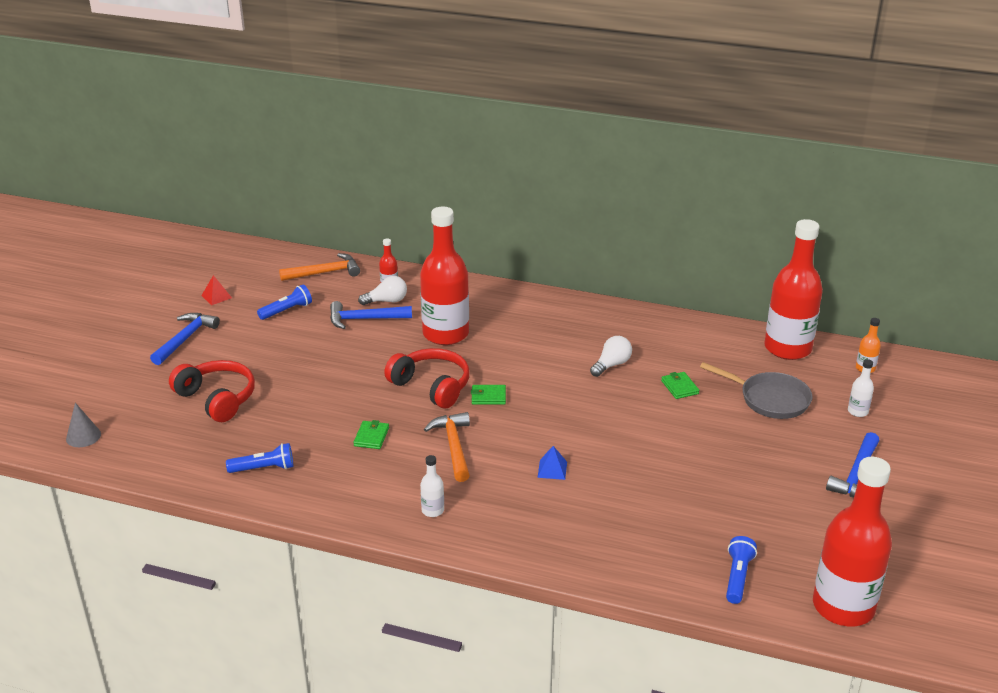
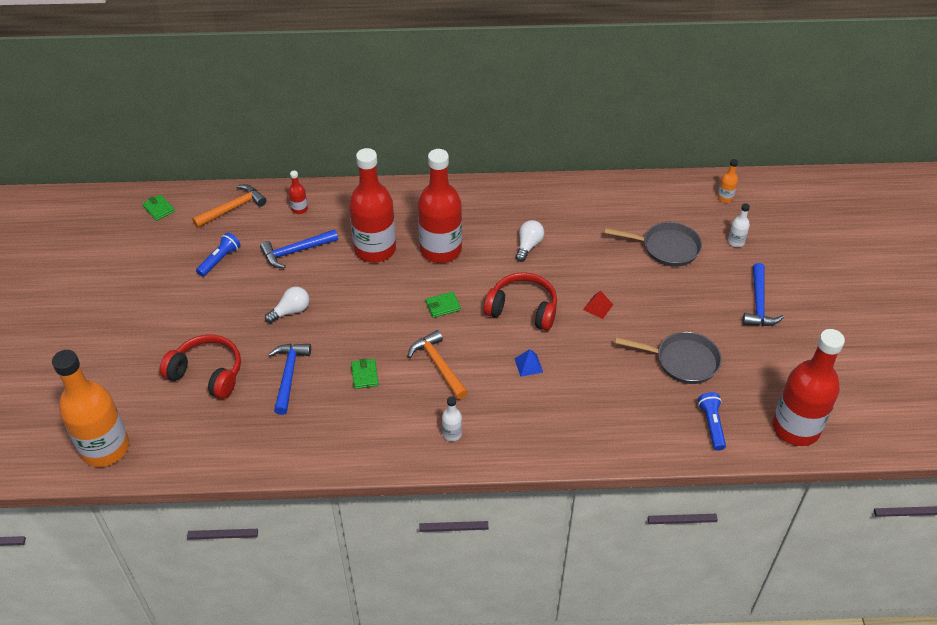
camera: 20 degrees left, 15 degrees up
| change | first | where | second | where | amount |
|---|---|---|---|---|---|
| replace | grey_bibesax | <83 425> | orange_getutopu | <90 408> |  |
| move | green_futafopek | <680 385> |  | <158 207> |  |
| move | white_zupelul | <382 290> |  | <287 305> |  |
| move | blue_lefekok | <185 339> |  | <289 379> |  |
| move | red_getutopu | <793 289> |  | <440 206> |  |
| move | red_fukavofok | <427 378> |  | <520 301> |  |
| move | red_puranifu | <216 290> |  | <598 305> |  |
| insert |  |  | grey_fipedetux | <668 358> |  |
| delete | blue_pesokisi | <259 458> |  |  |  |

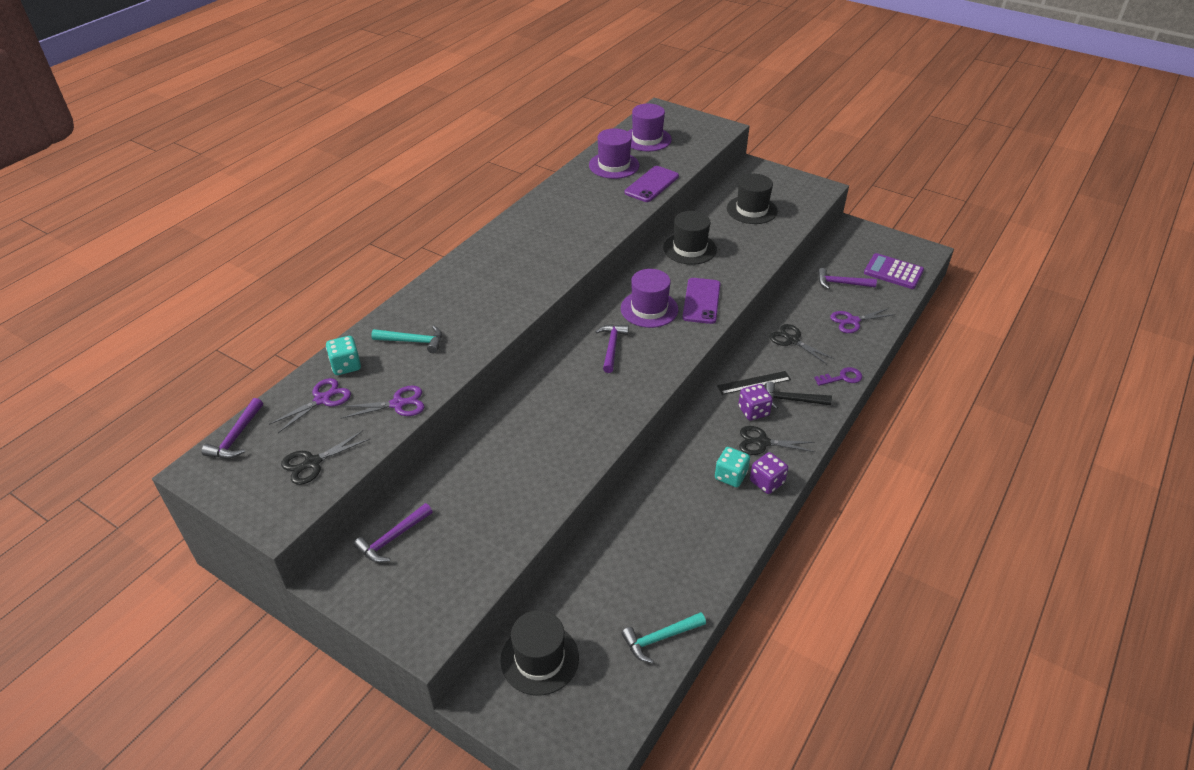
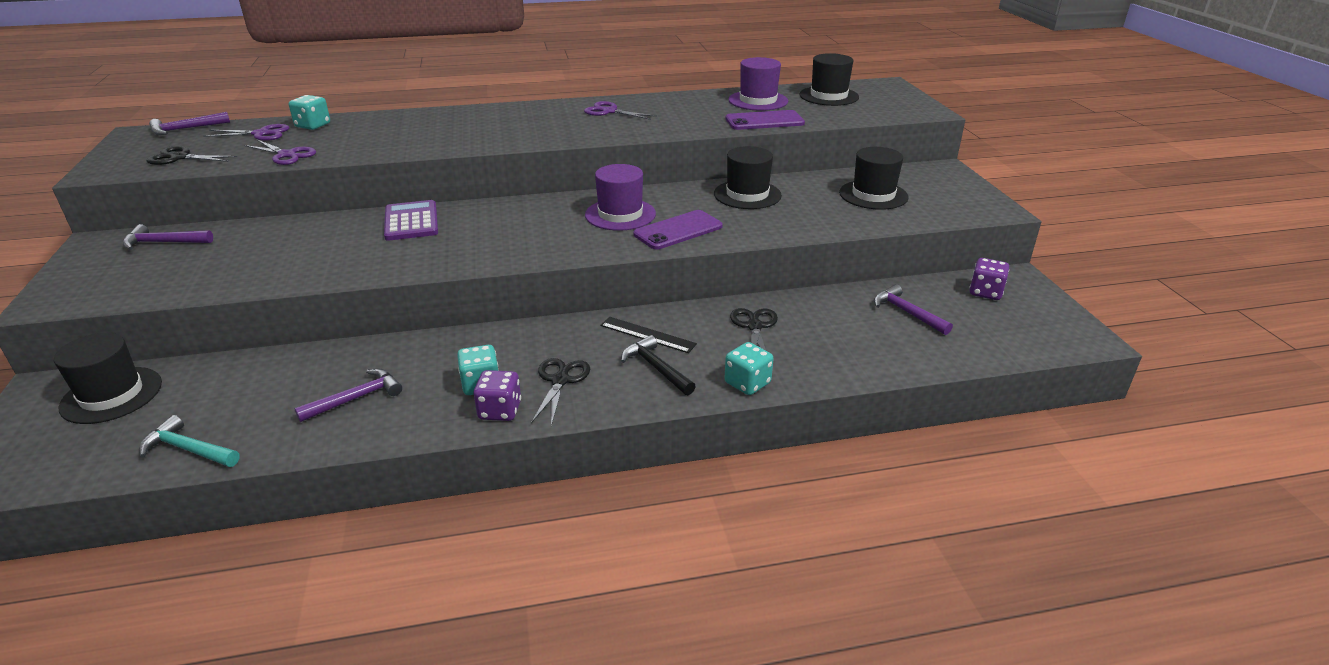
camera: 45 degrees right, 10 degrees down
| change | first | where | second | where | amount |
|---|---|---|---|---|---|
| move | purple_lefekok | <612 348> |  | <348 395> |  |
| move | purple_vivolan | <894 271> |  | <411 220> |  |
| rotate | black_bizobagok | <777 440> |  | <560 392> | 45 degrees clockwise |
| move | purple_bizobagok | <863 320> |  | <620 110> |  |
| replace | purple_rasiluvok | <838 376> | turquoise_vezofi | <749 368> |  |
| recolor | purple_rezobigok | <650 127> | black_rezobigok | <829 79> |  |
| move | purple_vezofi | <755 402> |  | <989 279> |  |
| delete | turquoise_lefekok | <406 339> |  |  |  |

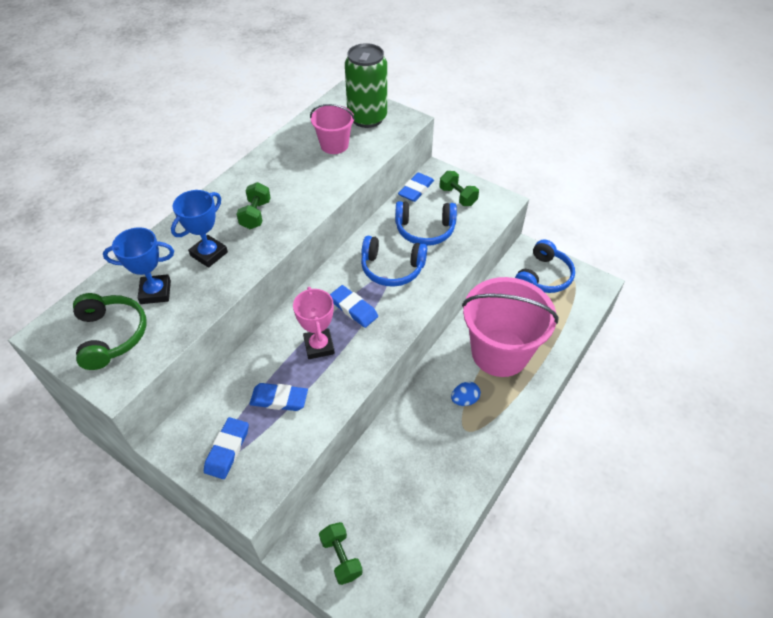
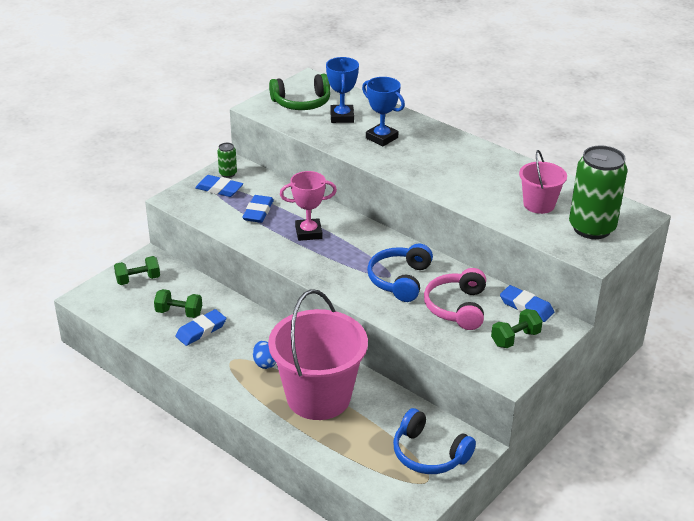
camera: 95 degrees right, 15 degrees down
| change | first | where | second | where | amount |
|---|---|---|---|---|---|
| move | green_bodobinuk | <253 205> |  | <178 303> |  |
| move | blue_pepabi | <354 306> |  | <200 327> |  |
| insert |  |  | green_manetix | <227 160> |  |
| recolor | blue_fukavofok | <426 223> | pink_fukavofok | <455 299> |  |

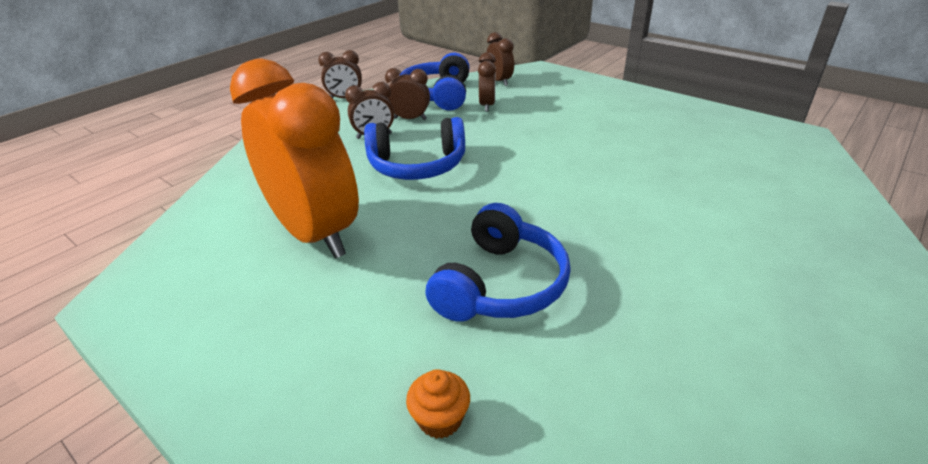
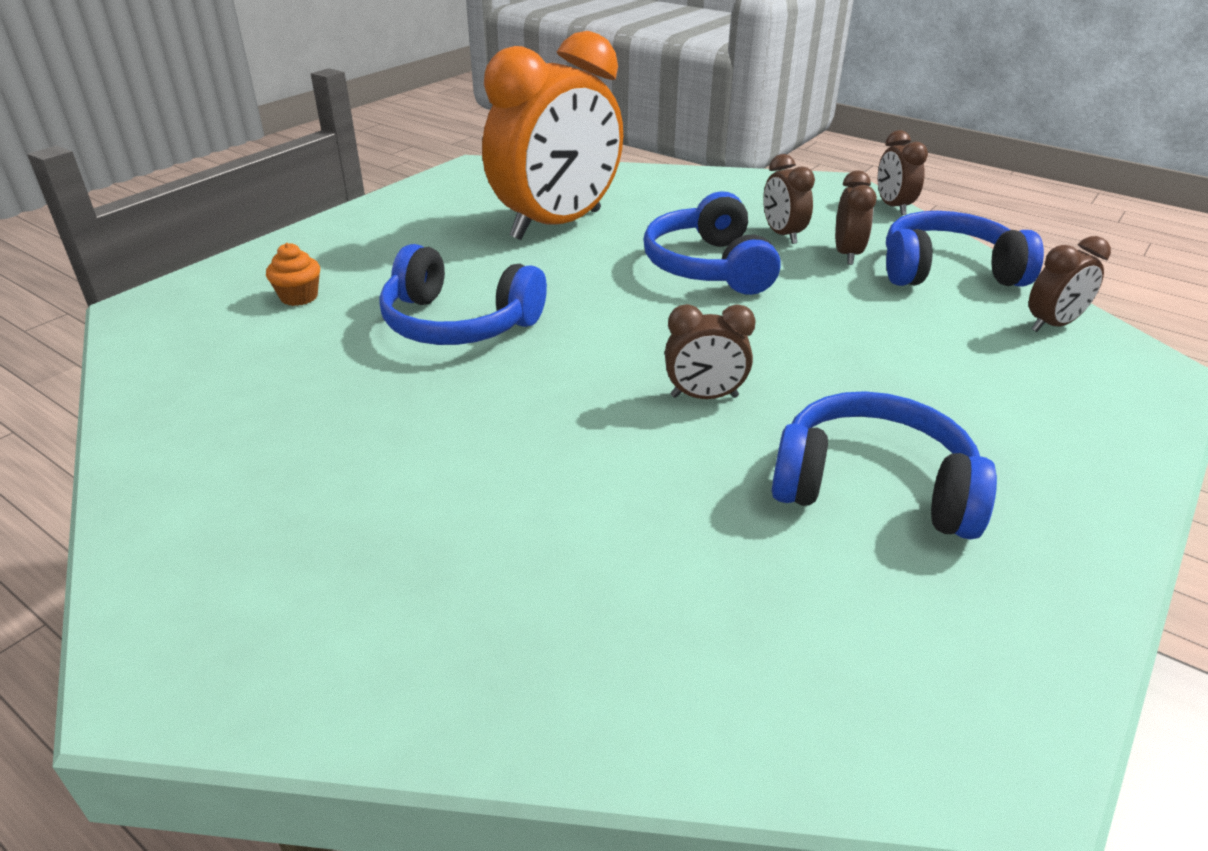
camera: 85 degrees right, 0 degrees up
| change | first | where | second | where | amount |
|---|---|---|---|---|---|
| move | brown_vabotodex | <487 82> |  | <710 351> |  |
| insert |  |  | blue_fukavofok | <884 465> |  |

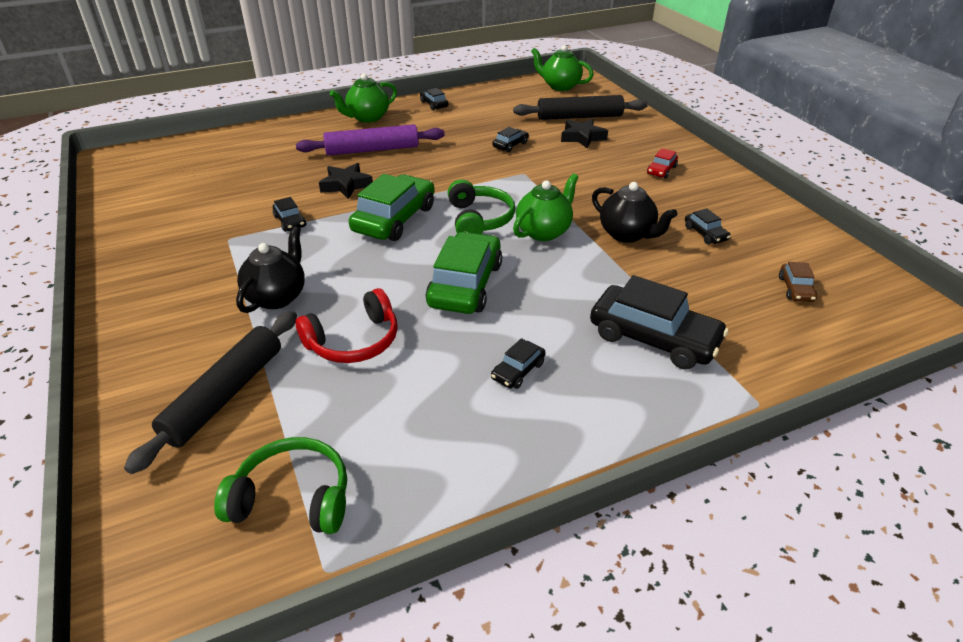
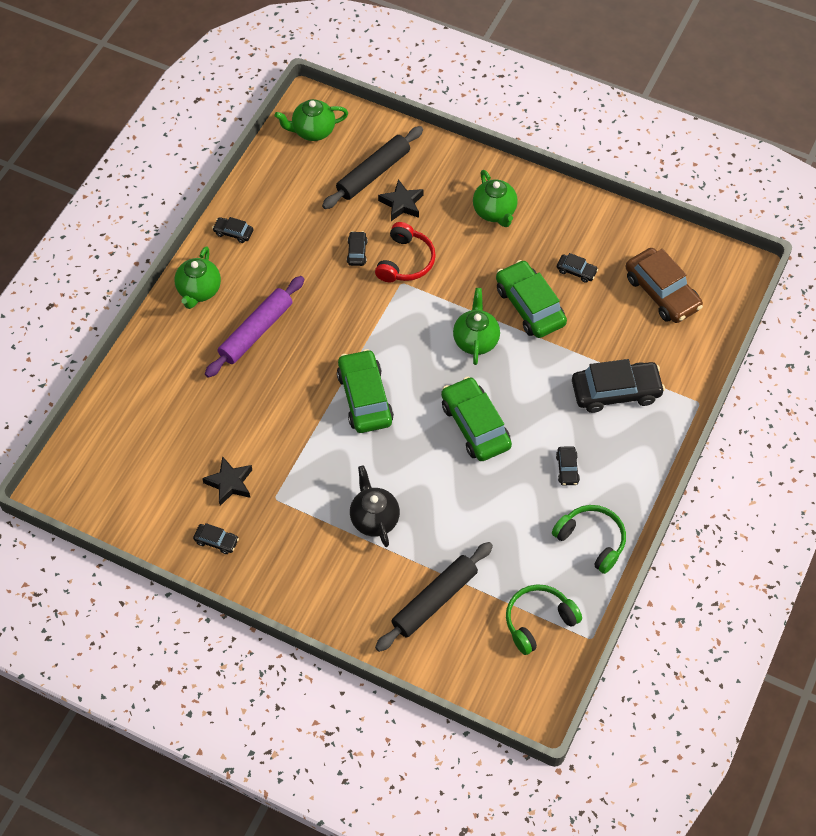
camera: 40 degrees left, 20 degrees up
| change | first | where | second | where | amount |
|---|---|---|---|---|---|
| move | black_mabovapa | <289 214> |  | <216 538> |  |
| move | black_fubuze | <346 181> |  | <227 481> |  |
| move | red_fukavofok | <347 325> |  | <405 252> |  |
| rotate | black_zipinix | <210 392> |  | <434 597> | 60 degrees clockwise |
| replace | red_mabovapa | <662 163> | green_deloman | <495 198> |  |
| replace | black_deloman | <634 212> | green_mabovapa | <531 299> |  |
| move | green_fukavofok | <481 206> |  | <589 539> |  |
| resize | brown_mabovapa | <798 282> |  | <664 285> | x2.13 |

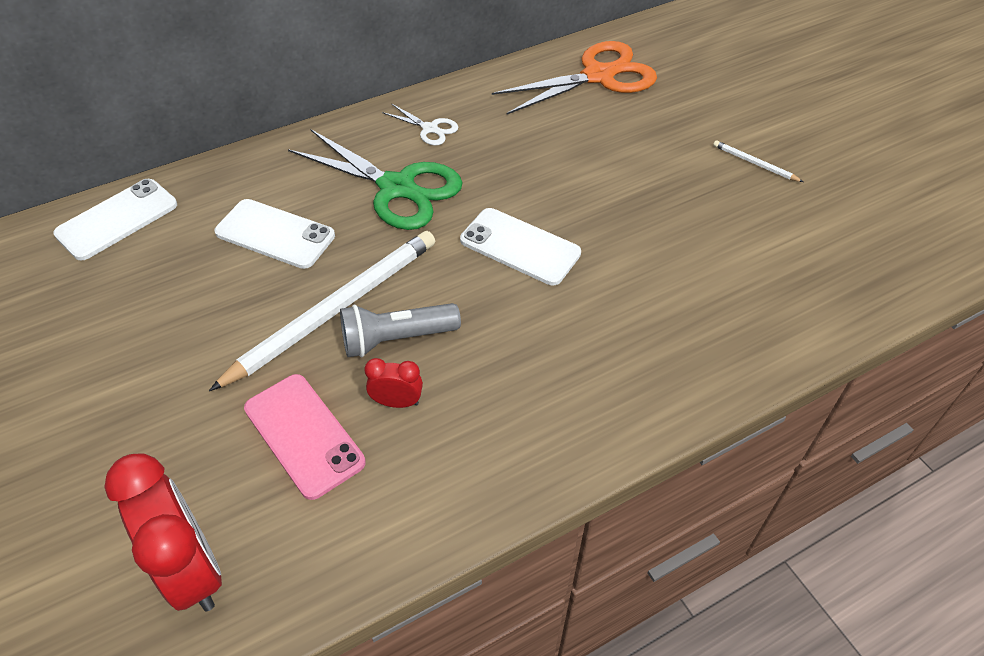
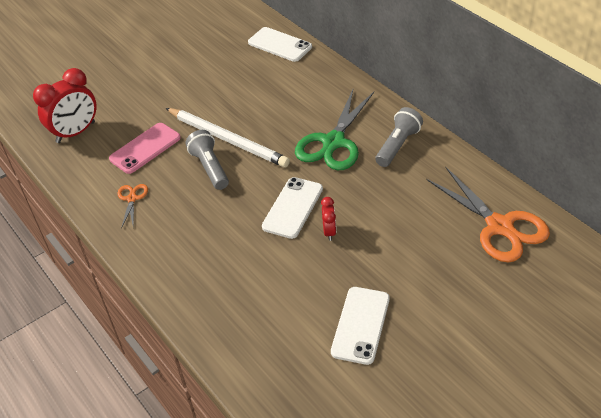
camera: 85 degrees right, 5 degrees down
| change | first | where | second | where | amount |
|---|---|---|---|---|---|
| insert |  |  | orange_bizobagok | <133 206> |  |
| move | red_vabotodex | <393 383> |  | <328 219> |  |
| move | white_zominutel | <274 234> |  | <360 326> |  |
| replace | white_bizobagok | <420 124> | grey_pesokisi | <399 137> |  |
| delete | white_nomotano | <758 161> |  |  |  |

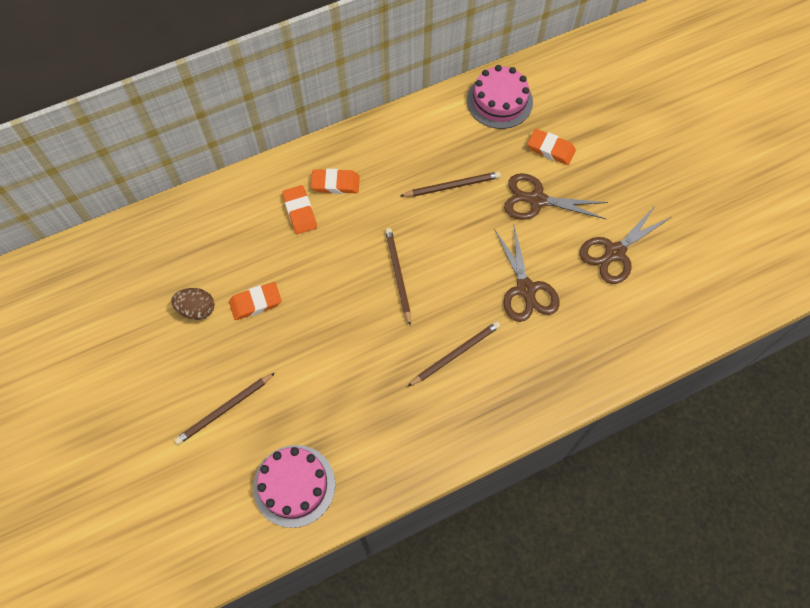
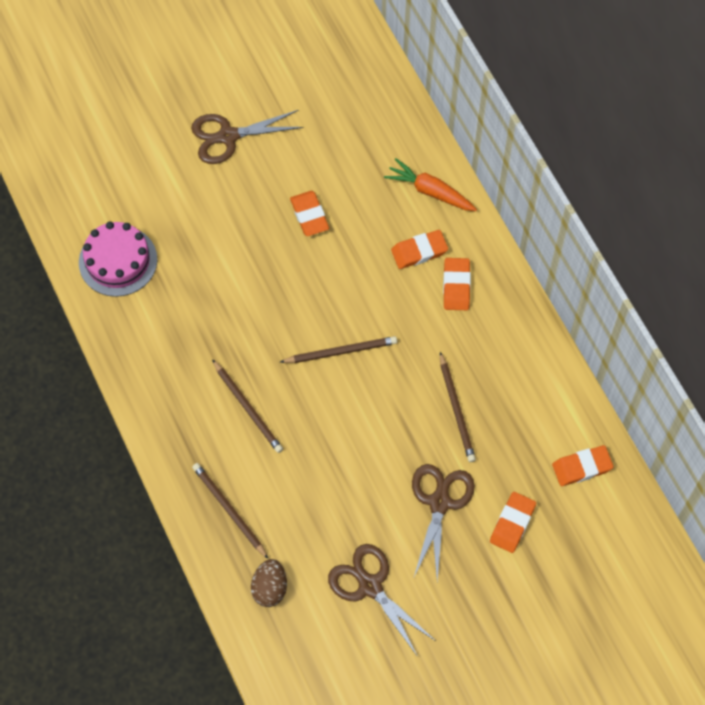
camera: 90 degrees right, 0 degrees up
| change | first | where | second | where | amount |
|---|---|---|---|---|---|
| move | brown_bizobagok | <526 274> |  | <247 137> |  |
| move | brown_nomotano | <224 409> |  | <230 511> |  |
| move | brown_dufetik | <192 304> |  | <269 583> |  |
| insert |  |  | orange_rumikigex | <430 184> |  |
| replace | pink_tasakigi | <500 97> | orange_pepabi | <583 465> |  |

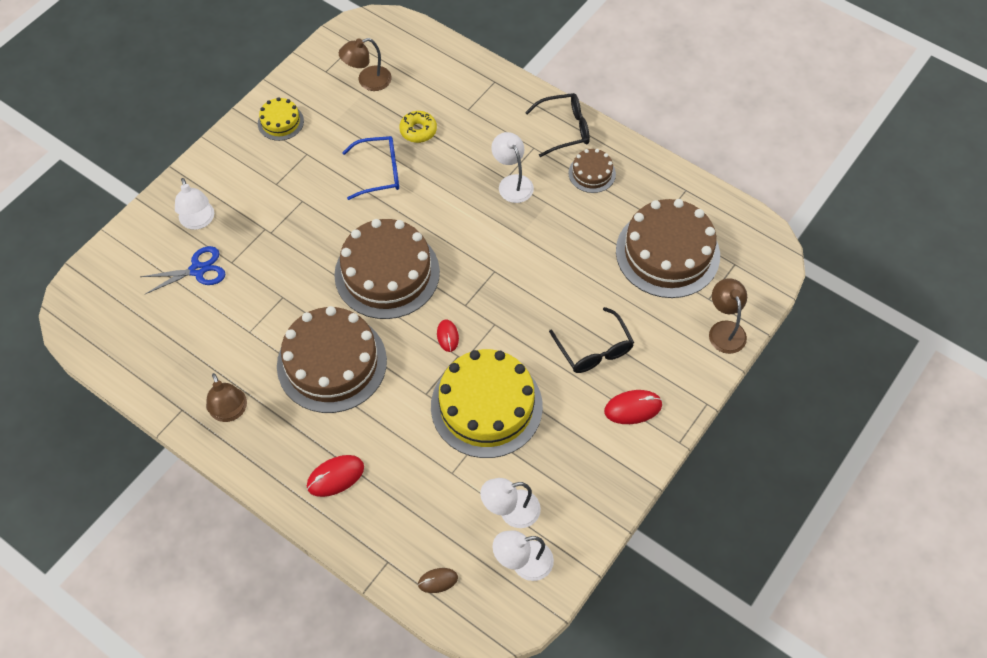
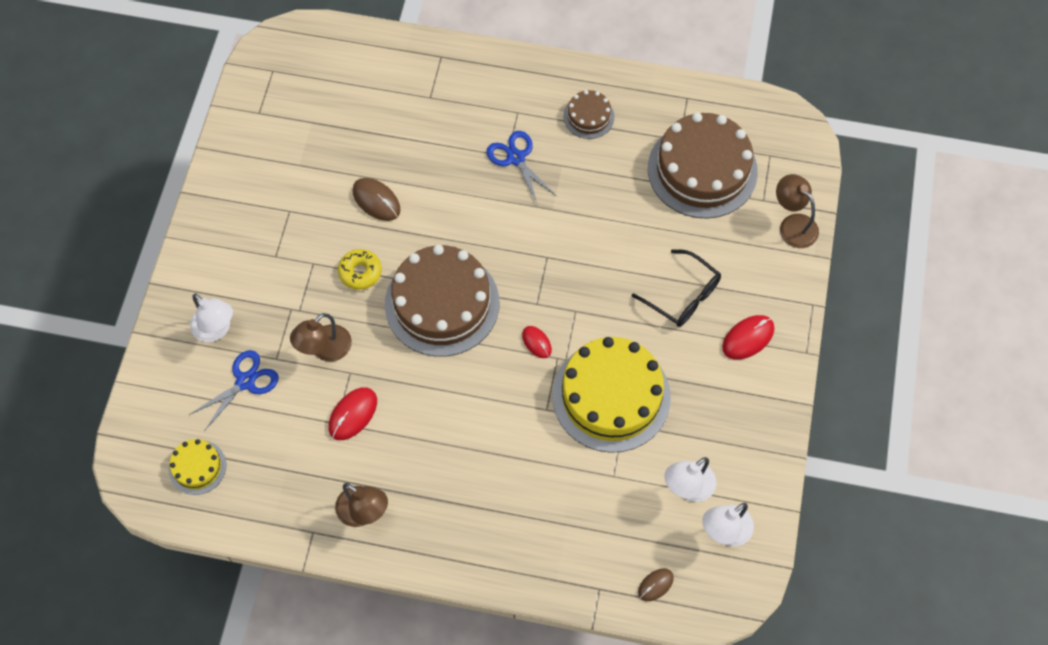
camera: 25 degrees left, 5 degrees up
| change | first | where | second | where | amount |
|---|---|---|---|---|---|
| move | yellow_tasakigi | <281 119> |  | <197 467> |  |
| move | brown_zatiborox | <365 64> |  | <321 337> |  |
| move | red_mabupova | <335 476> |  | <352 413> |  |
| move | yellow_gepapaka | <418 127> |  | <360 269> |  |
| replace | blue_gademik | <370 168> | brown_mabupova | <376 199> |  |
| replace | white_zatiborox | <512 167> | blue_bizobagok | <521 168> |  |
| delete | brown_tasakigi | <332 359> |  |  |  |
| delete | black_gademik | <557 125> |  |  |  |

